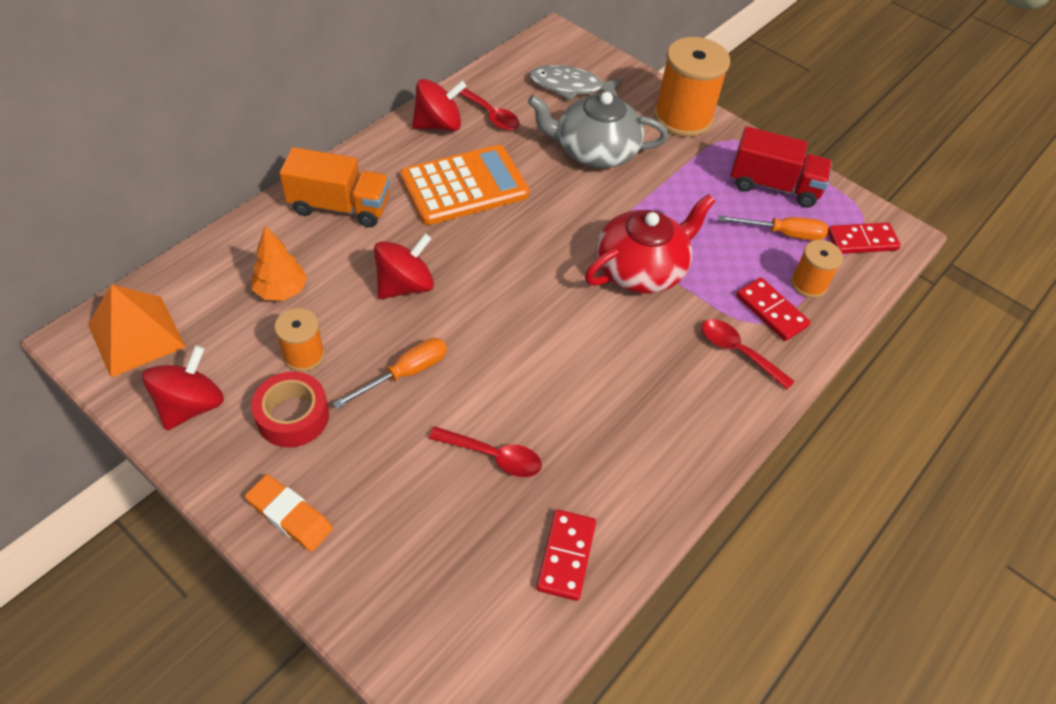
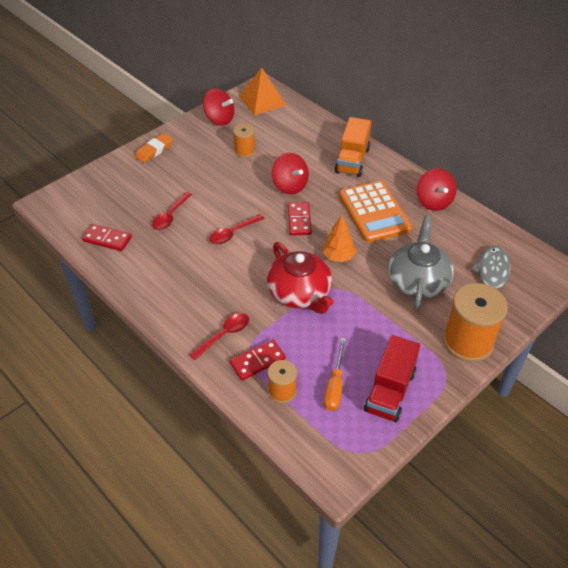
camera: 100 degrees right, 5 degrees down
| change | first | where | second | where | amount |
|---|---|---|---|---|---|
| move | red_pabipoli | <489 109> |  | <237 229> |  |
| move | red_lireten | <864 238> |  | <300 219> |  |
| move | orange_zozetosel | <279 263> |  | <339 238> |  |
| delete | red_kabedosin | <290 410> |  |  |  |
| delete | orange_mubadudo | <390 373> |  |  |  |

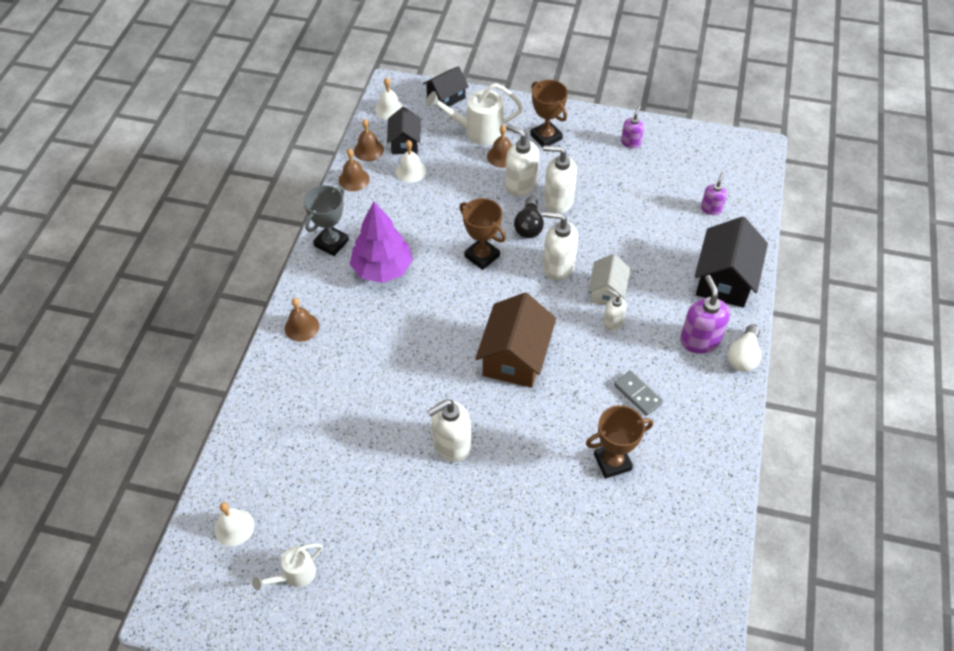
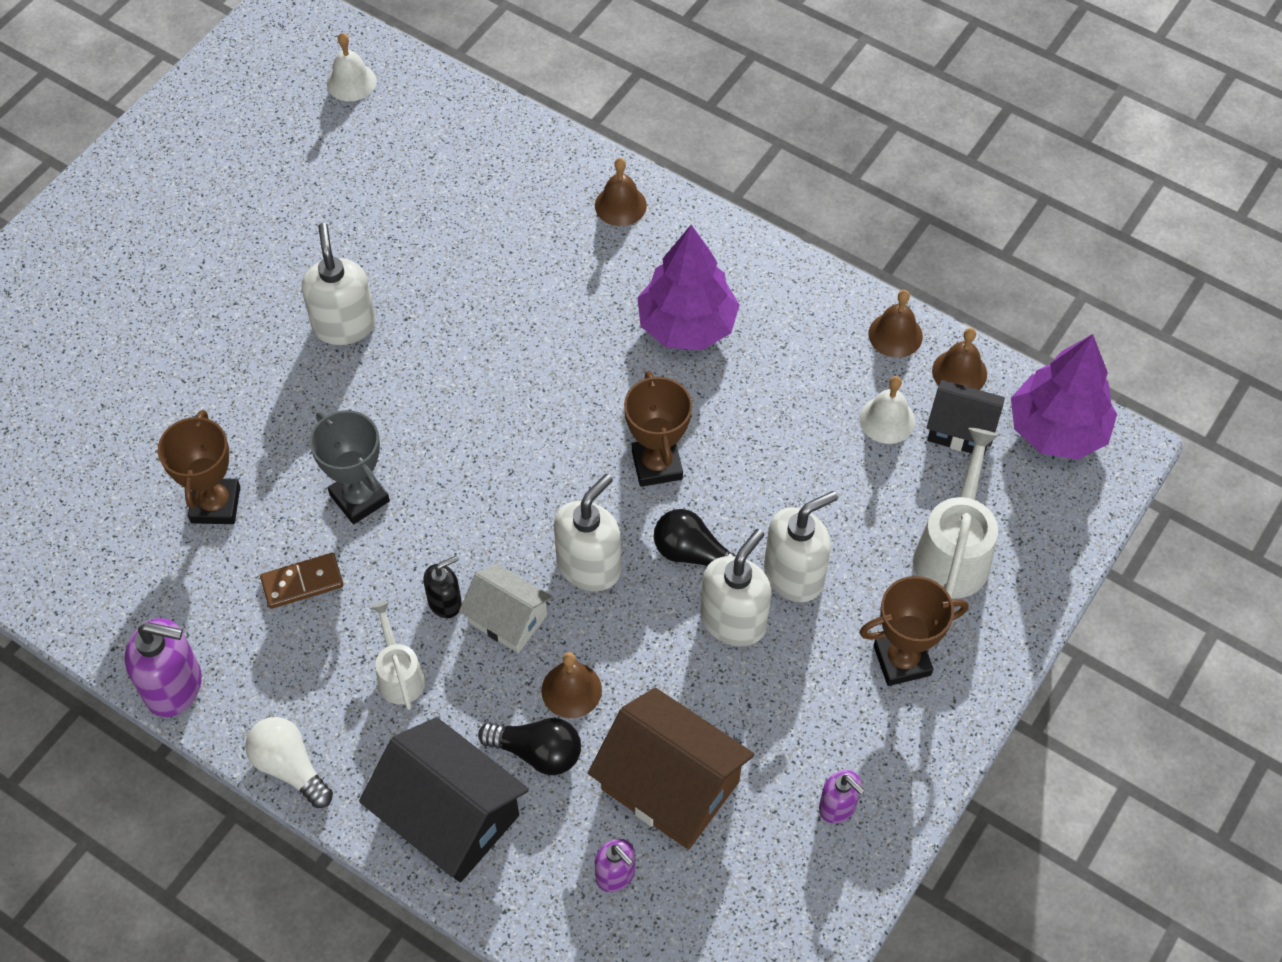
camera: 110 degrees right, 5 degrees up
| change | first | where | second | where | amount |
|---|---|---|---|---|---|
| move | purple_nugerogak | <705 314> |  | <163 667> |  |
| recolor | grey_lireten | <638 393> | brown_lireten | <302 581> |  |
| move | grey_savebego | <326 220> |  | <350 467> |  |
| move | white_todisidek | <287 567> |  | <398 655> |  |
| recolor | white_nugerogak | <615 309> | black_nugerogak | <442 587> |  |
| insert |  |  | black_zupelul | <529 746> |  |
| move | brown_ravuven | <499 146> |  | <571 685> |  |
| move | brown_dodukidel | <515 340> |  | <671 768> |  |
| rotate | brown_savebego | <482 234> |  | <658 429> | 75 degrees counterclockwise |
| replace | white_ravuven | <389 99> | purple_zozetosel | <1064 397> |  |
| delete | black_dodukidel | <446 88> |  |  |  |

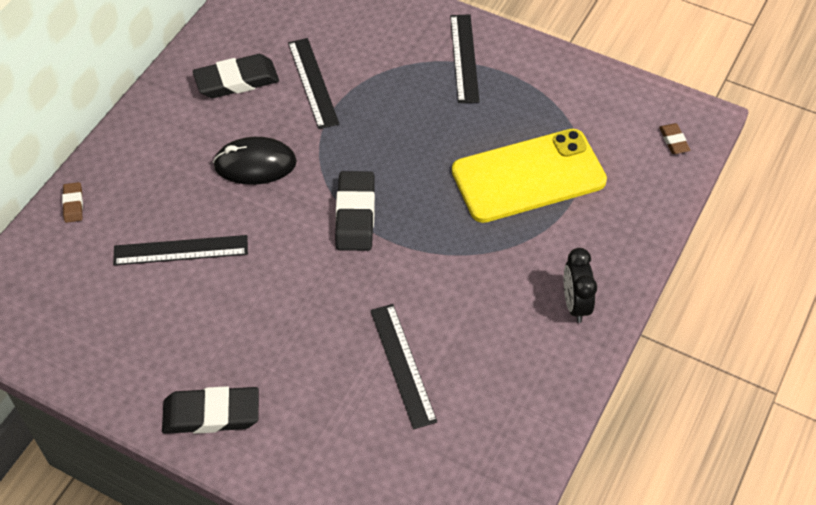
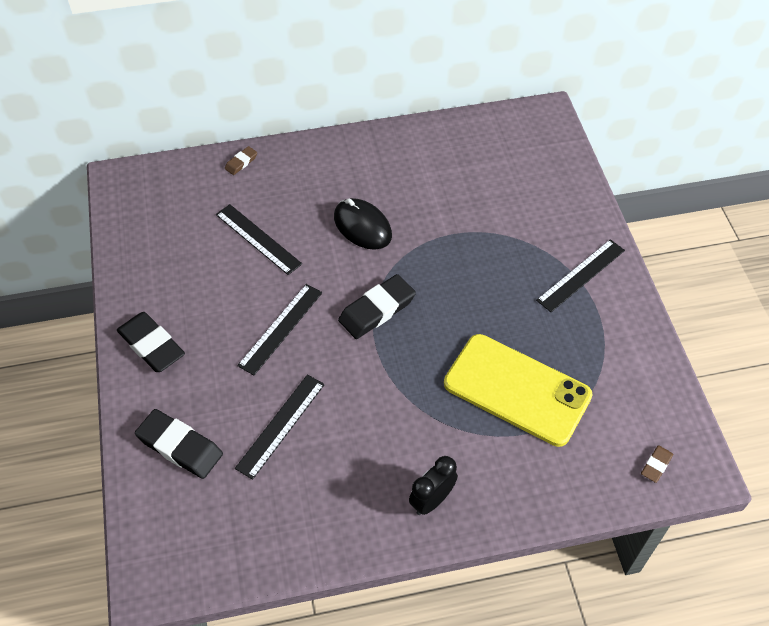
camera: 50 degrees right, 0 degrees up
| change | first | where | second | where | amount |
|---|---|---|---|---|---|
| move | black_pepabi | <236 76> |  | <179 444> |  |
| move | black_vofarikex | <313 83> |  | <279 329> |  |

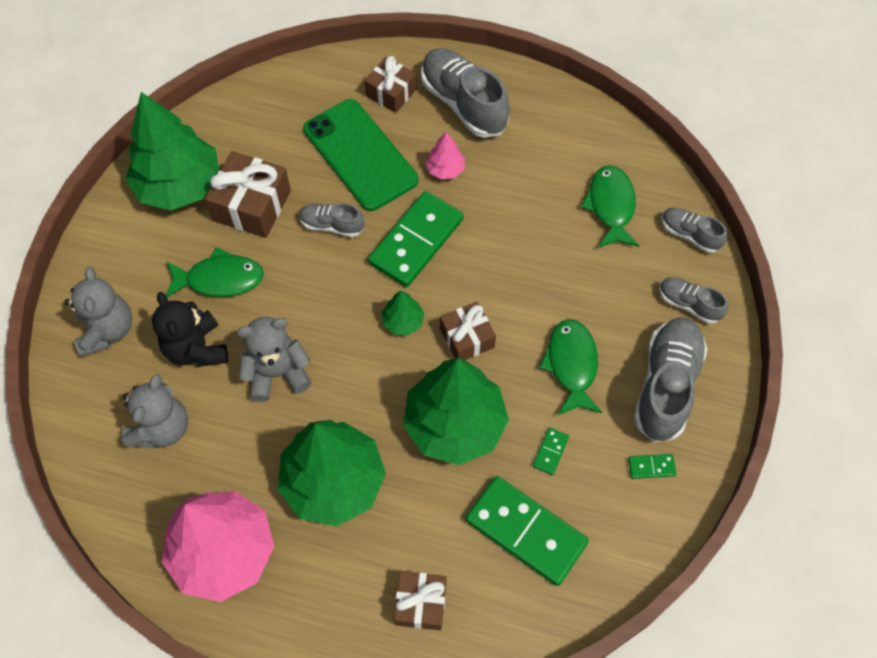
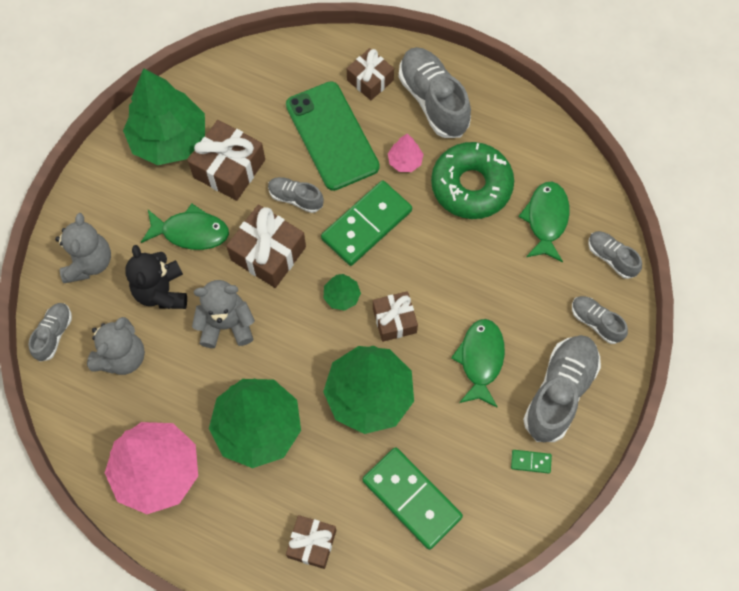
camera: 10 degrees right, 5 degrees up
| change | first | where | second | where | amount |
|---|---|---|---|---|---|
| insert |  |  | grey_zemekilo | <50 332> |  |
| insert |  |  | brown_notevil | <266 246> |  |
| insert |  |  | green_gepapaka | <472 180> |  |
| delete | green_lireten | <551 451> |  |  |  |

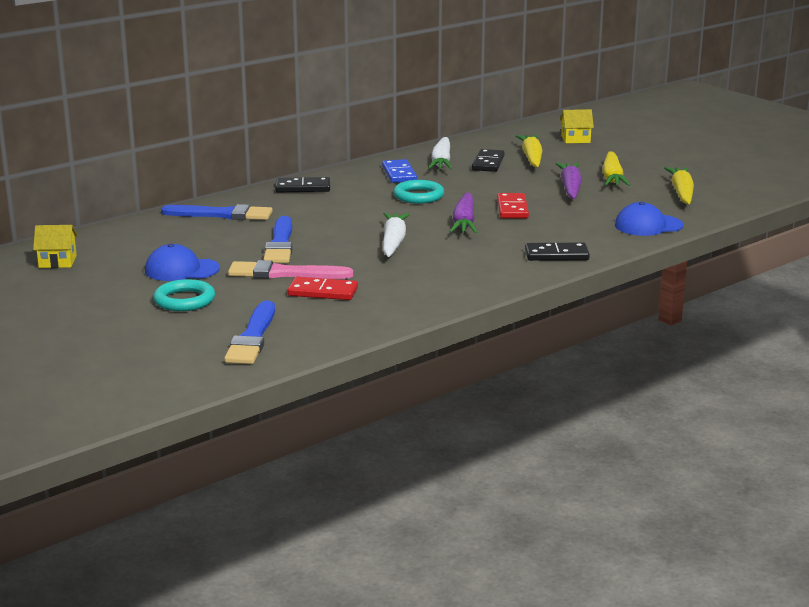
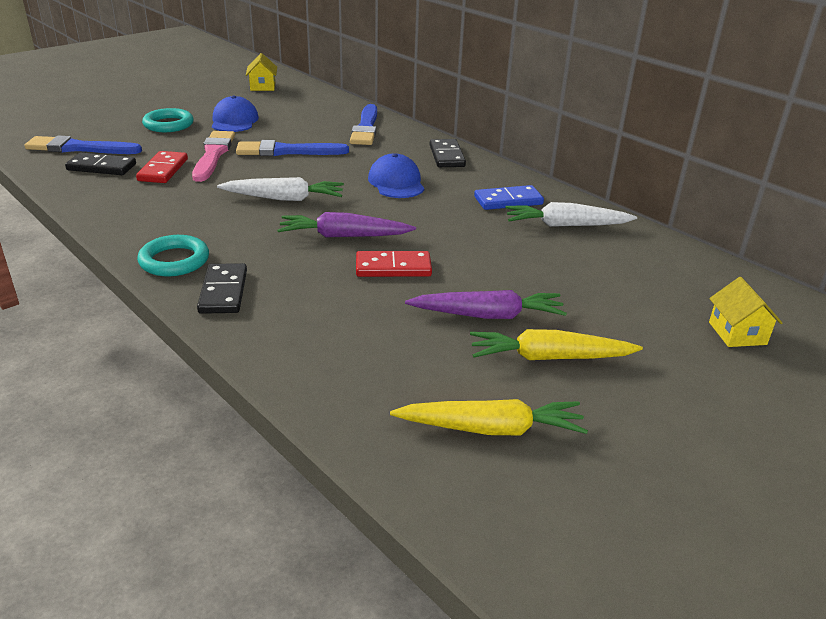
camera: 85 degrees right, 10 degrees up
| change | first | where | second | where | amount |
|---|---|---|---|---|---|
| move | black_lireten | <488 160> |  | <100 163> |  |
| move | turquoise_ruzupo | <419 191> |  | <173 255> |  |
| move | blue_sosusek | <649 219> |  | <396 175> |  |
| delete | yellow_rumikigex | <529 151> |  |  |  |

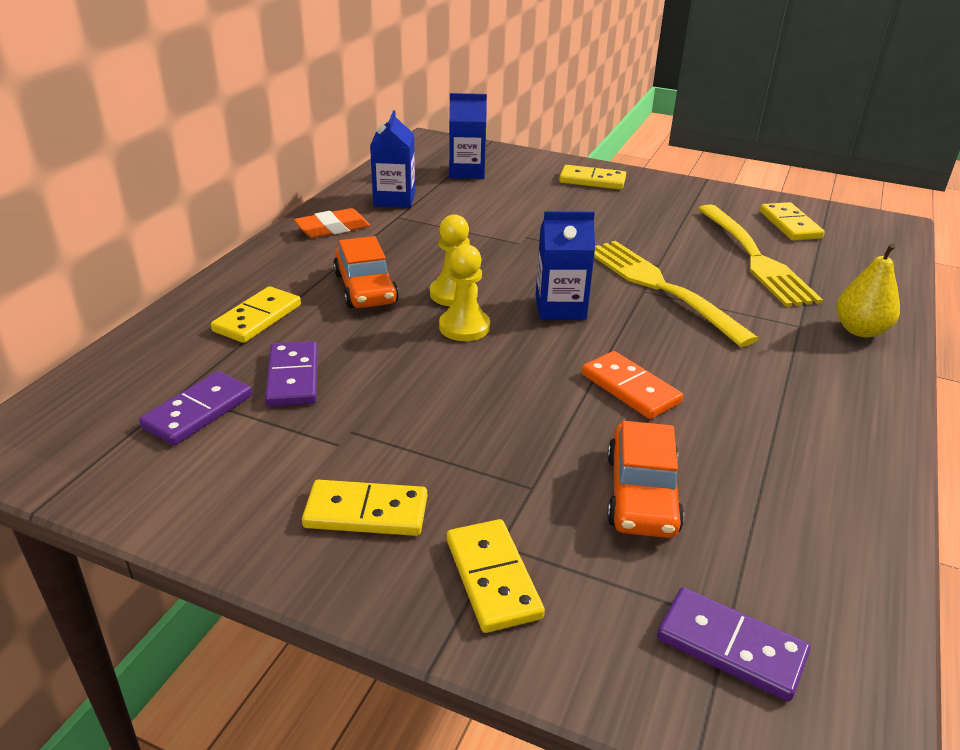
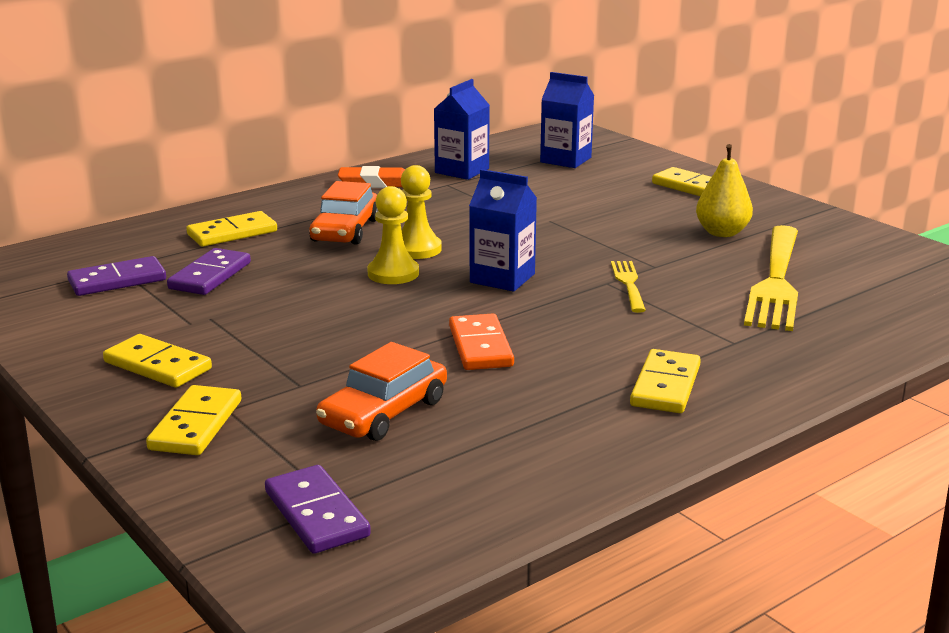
camera: 30 degrees right, 10 degrees down
| change | first | where | second | where | amount |
|---|---|---|---|---|---|
| resize | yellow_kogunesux | <676 294> |  | <628 287> | x0.49 |
| move | yellow_lireten | <792 221> |  | <665 381> |  |
| move | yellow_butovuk | <868 290> |  | <724 190> |  |

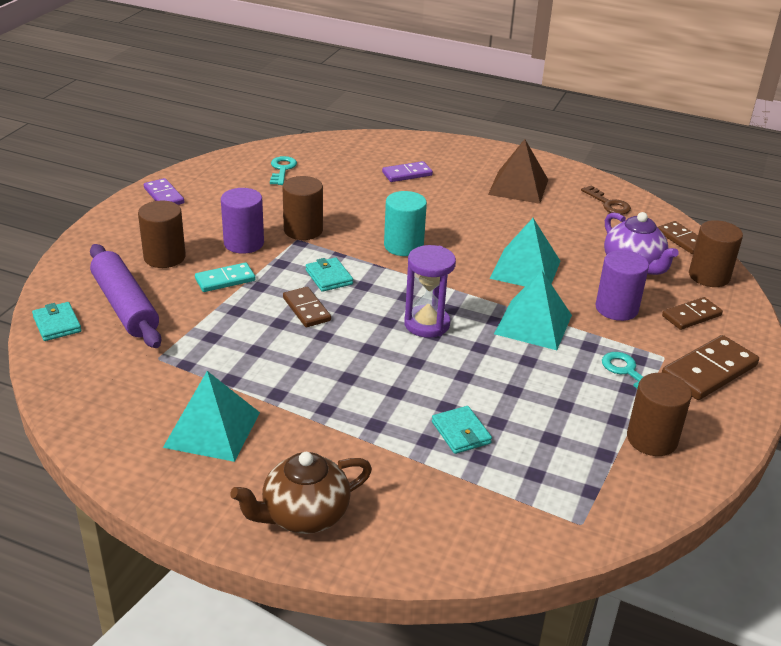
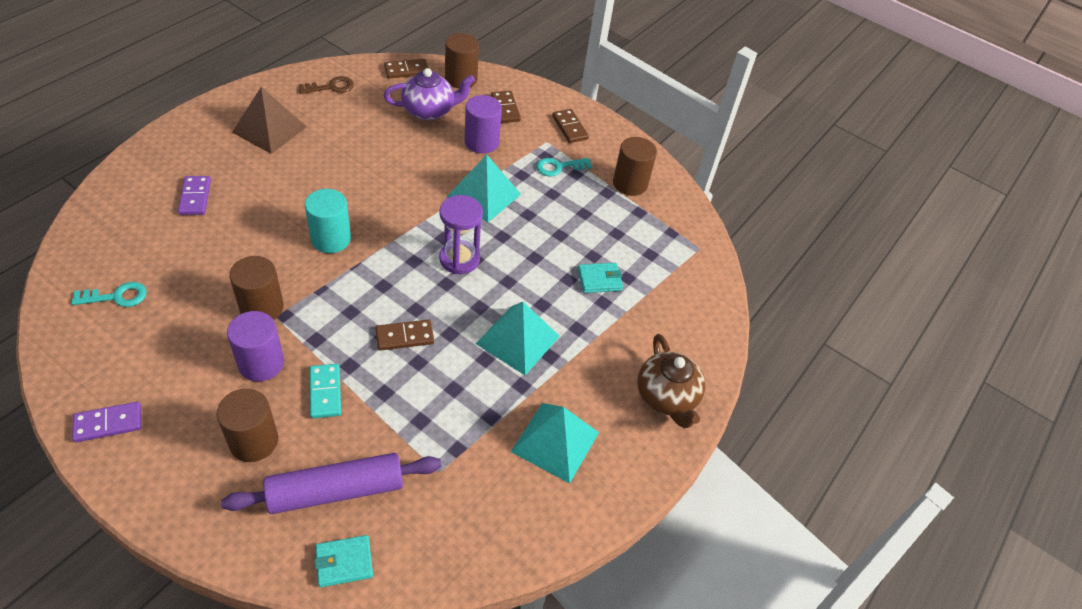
camera: 80 degrees left, 15 degrees up
| change | first | where | second | where | amount |
|---|---|---|---|---|---|
| rotate | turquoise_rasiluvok | <283 170> |  | <109 294> | 150 degrees clockwise |
| move | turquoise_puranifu | <525 252> |  | <518 339> |  |
| resize | brown_lireten | <710 367> |  | <570 126> | x0.63 |
| delete | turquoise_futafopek | <329 274> |  |  |  |

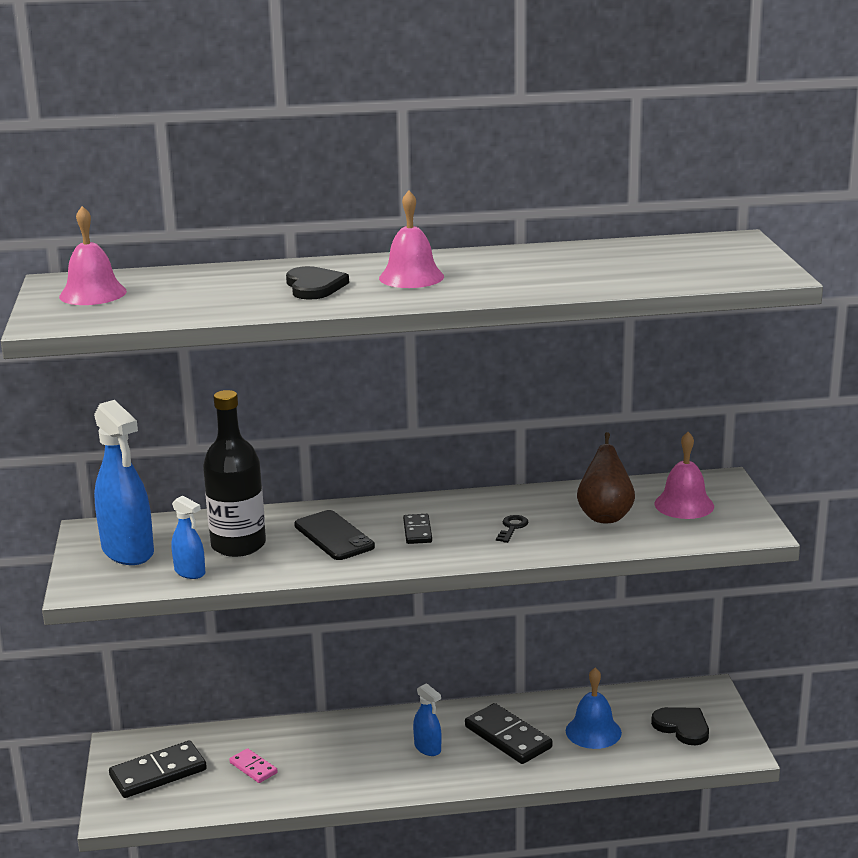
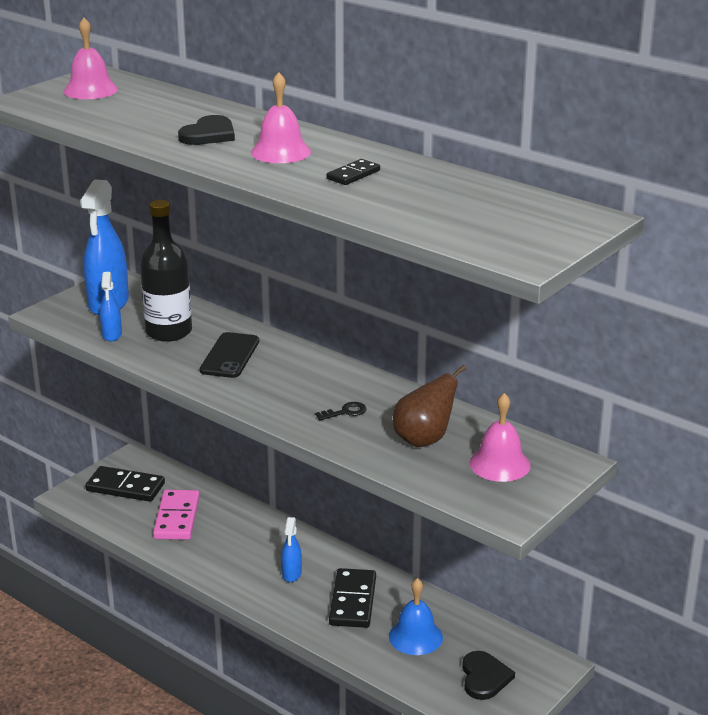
camera: 45 degrees right, 5 degrees up
| change | first | where | second | where | amount |
|---|---|---|---|---|---|
| resize | pink_lireten | <253 765> |  | <176 515> | x1.81 |
| move | black_lireten | <417 529> |  | <353 172> |  |

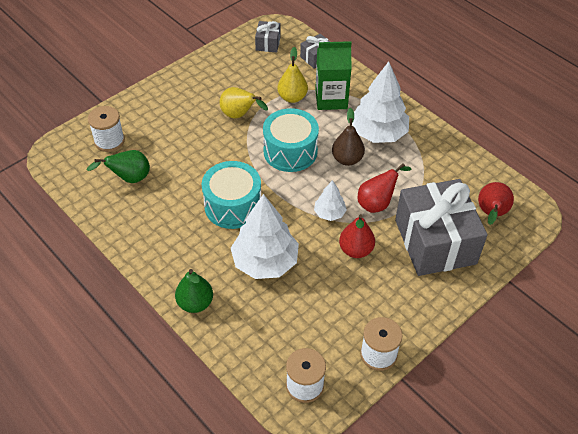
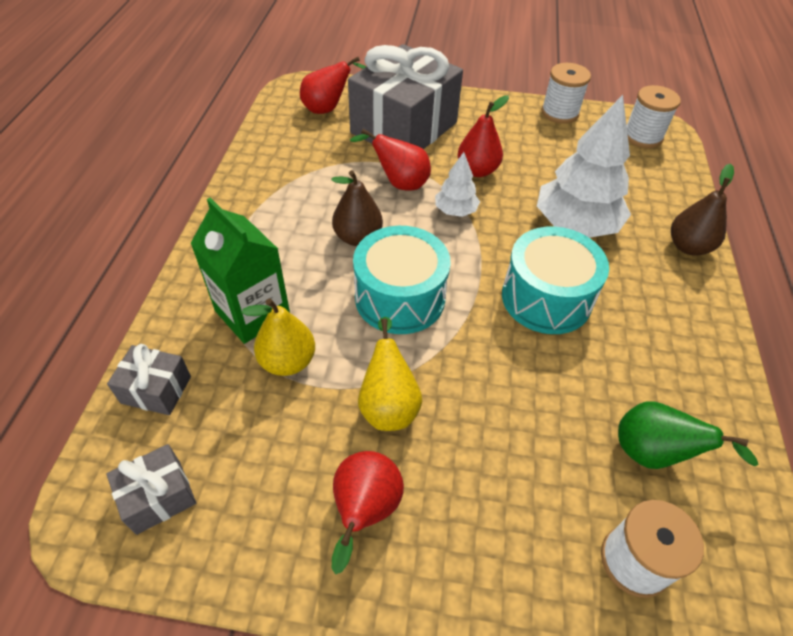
camera: 130 degrees left, 0 degrees up
| change | first | where | second | where | amount |
|---|---|---|---|---|---|
| insert |  |  | red_butovuk | <368 512> |  |
| recolor | green_butovuk | <194 291> | brown_butovuk | <702 210> |  |
| delete | white_zozetosel | <380 102> |  |  |  |

